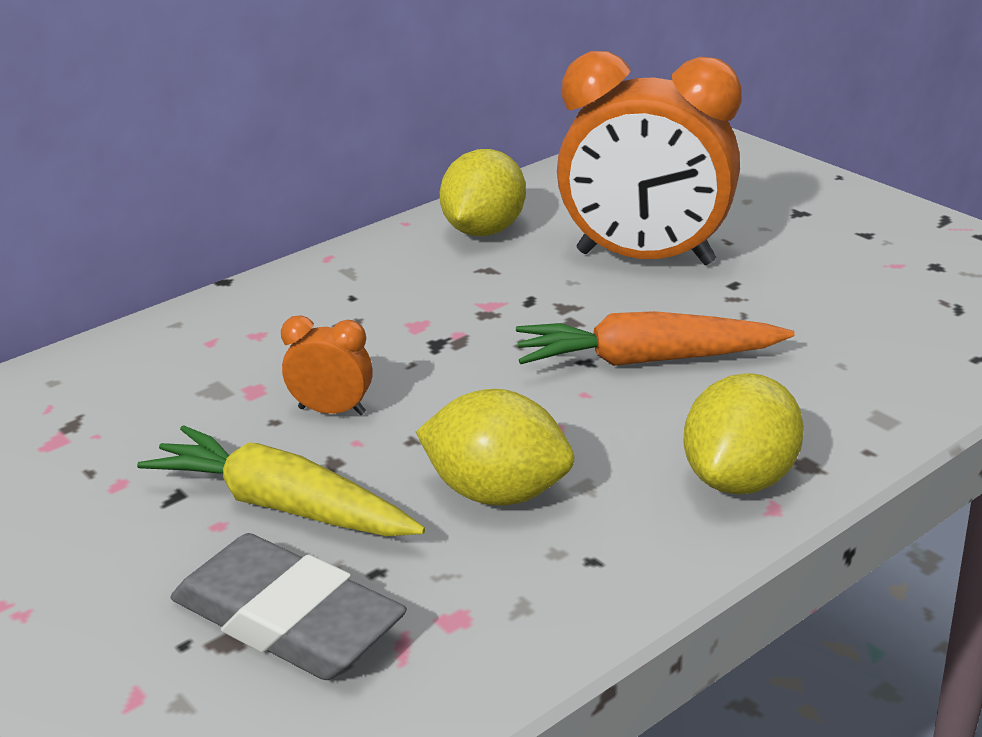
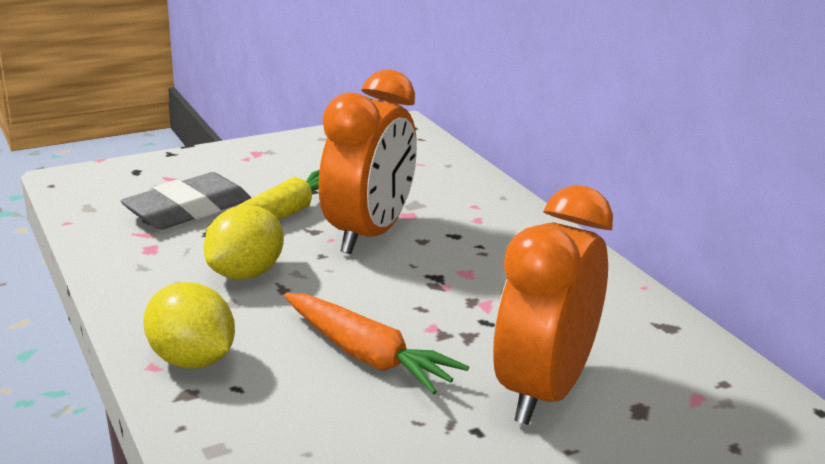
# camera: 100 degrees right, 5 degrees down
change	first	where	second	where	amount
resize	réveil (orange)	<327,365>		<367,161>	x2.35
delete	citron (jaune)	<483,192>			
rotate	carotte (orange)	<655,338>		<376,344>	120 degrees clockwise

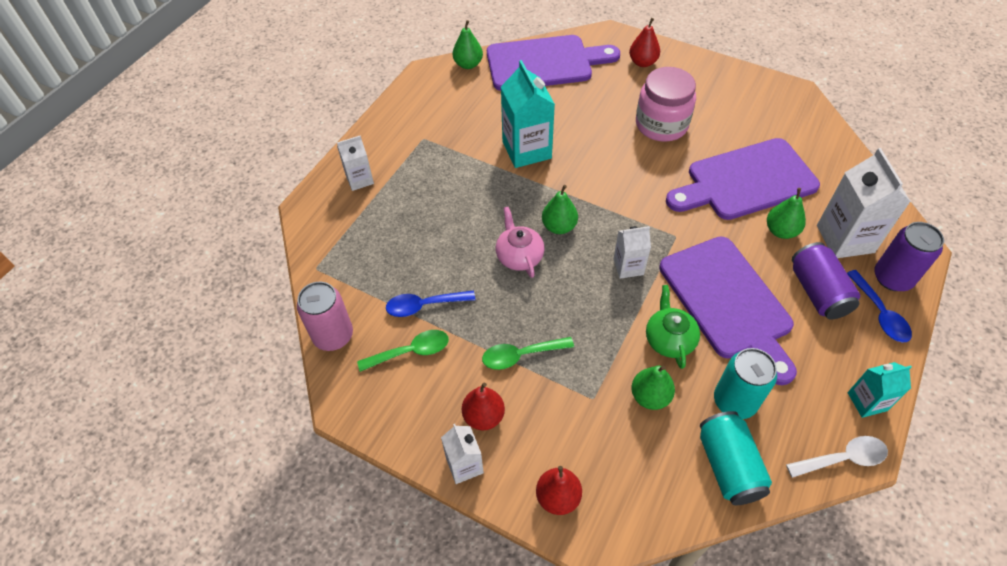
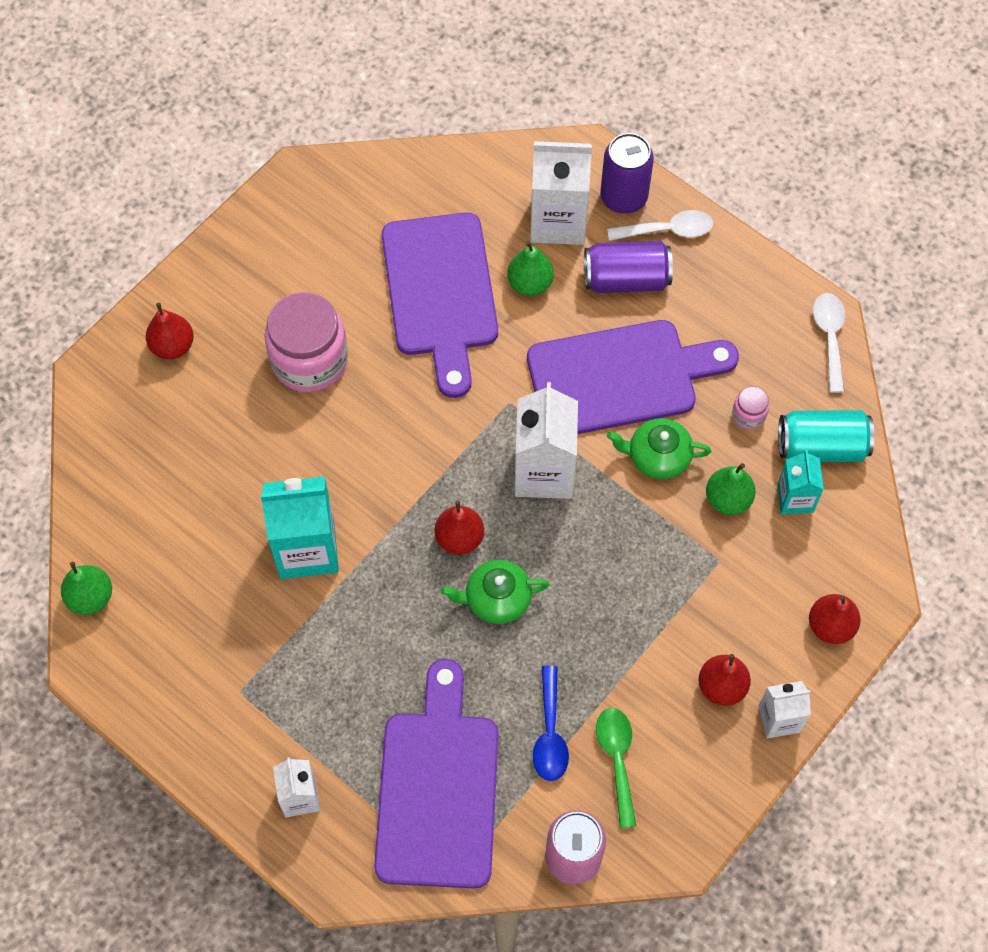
# camera: 80 degrees left, 10 degrees up
change	first	where	second	where	amount
delete	cuillère (vert)	<528,353>			
move	planche à découper (violet)	<553,63>		<436,774>	
recolor	théière (rose)	<520,242>	théière (vert)	<495,592>	
recolor	poire (vert)	<560,209>	poire (rouge)	<459,528>	
resize	brique de lait (blanc)	<632,252>		<546,440>	x1.75
replace	canette (turquoise)	<745,383>	bocal (rose)	<750,408>	
recolor	cuillère (bleu)	<879,306>	cuillère (blanc)	<660,225>	
move	brique de lait (turquoise)	<880,390>		<800,482>	

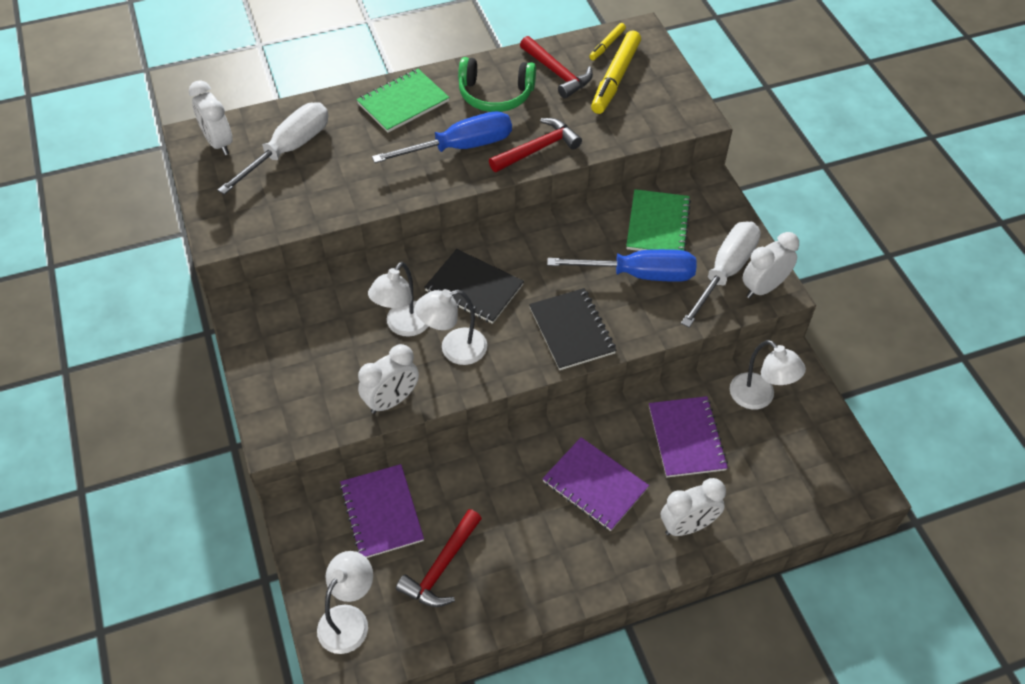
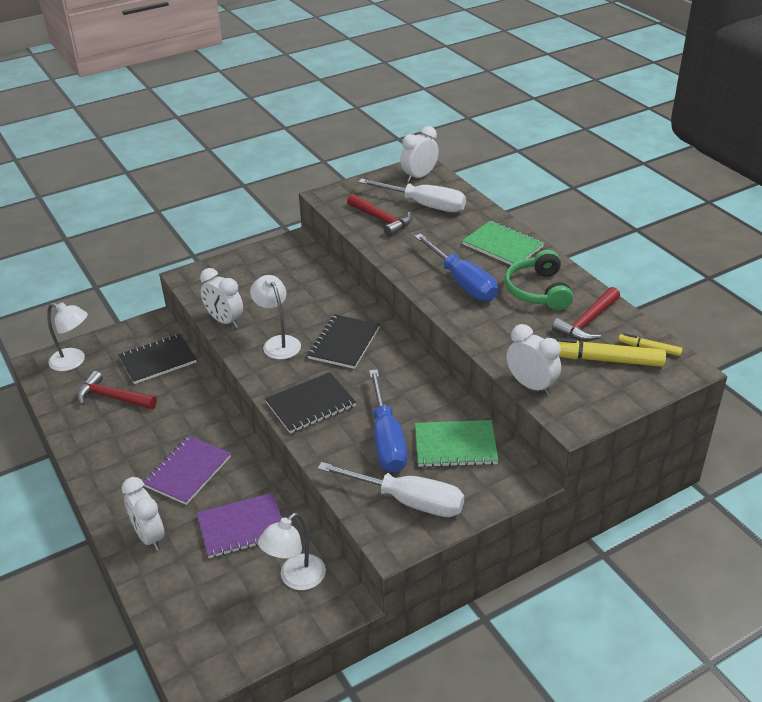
# camera: 80 degrees right, 15 degrees down
change	first	where	second	where	amount
recolor	carnet (violet)	<382,511>	carnet (noir)	<157,359>	
delete	lampe (blanc)	<398,299>			
move	marteau (rouge)	<535,145>		<379,215>	
move	réveil (blanc)	<771,265>		<534,359>	

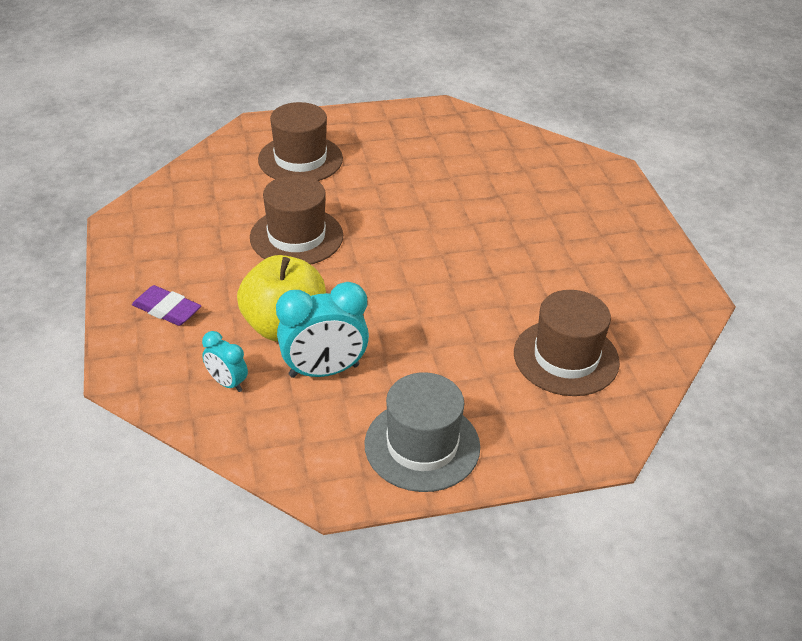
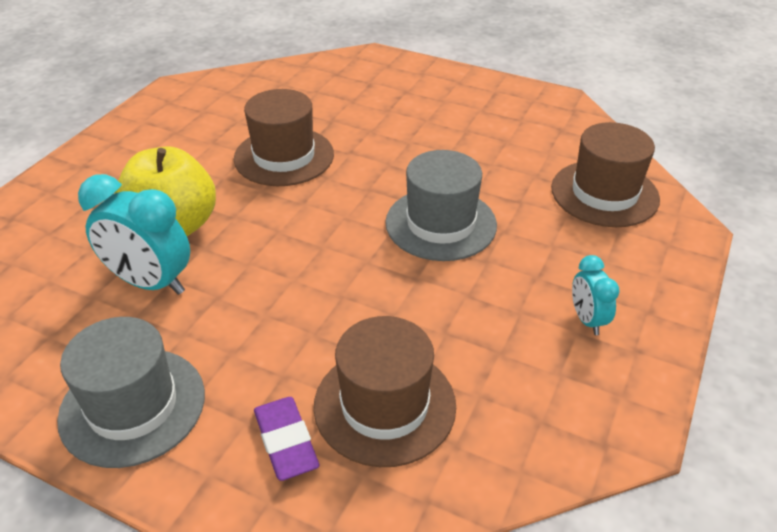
# camera: 40 degrees right, 0 degrees up
change	first	where	second	where	amount
move	gomme (violet)	<166,305>		<286,439>	
move	réveil (turquoise)	<225,361>		<596,295>	
move	chapeau (marron)	<300,141>		<605,174>	
insert			chapeau (gris)	<441,205>	

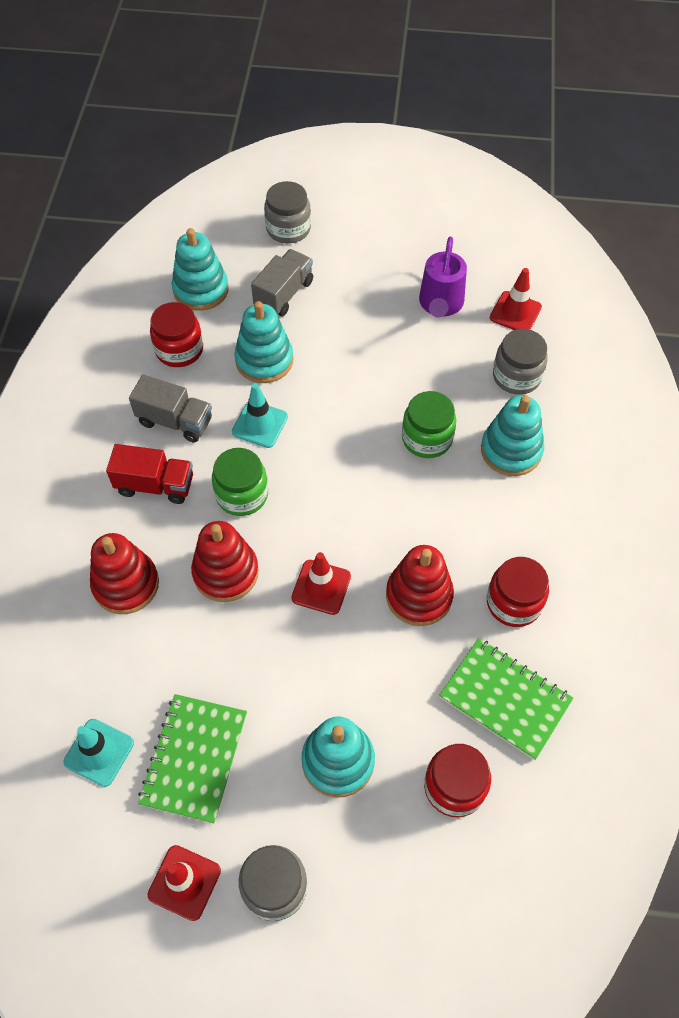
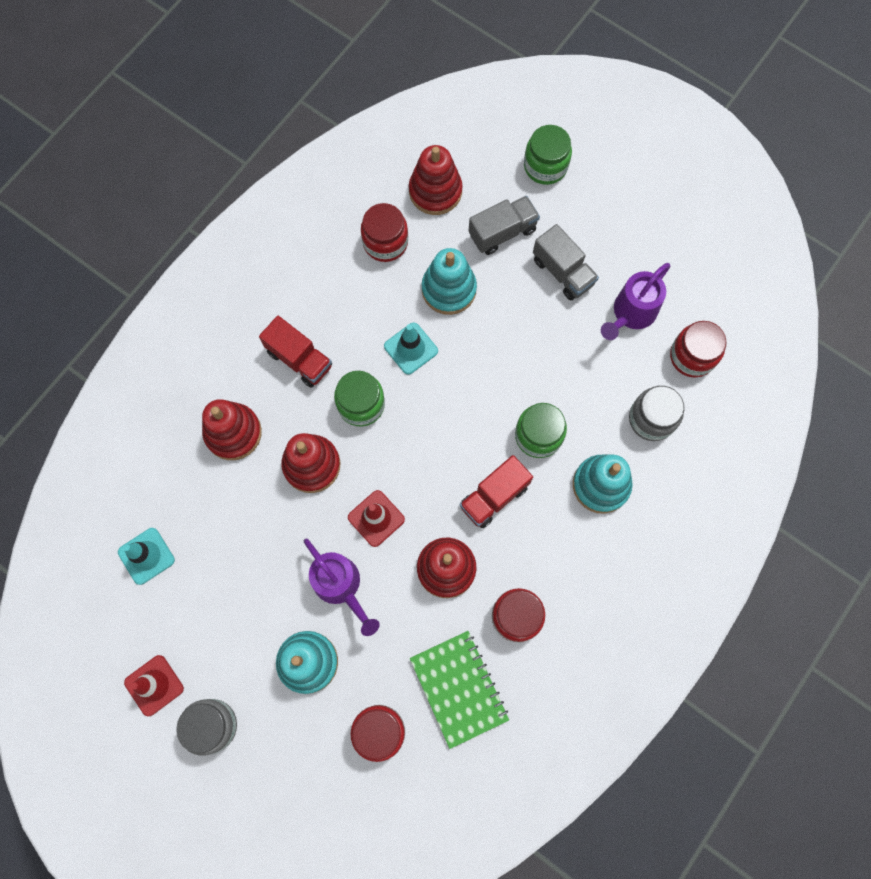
# camera: 30 degrees right, 15 degrees up
change	first	where	second	where	amount
move	camion (gris)	<170,409>		<566,262>	
delete	carnet (vert)	<192,759>			
recolor	jouet à empiler (turquoise)	<200,269>	jouet à empiler (rouge)	<436,180>	
recolor	bocal (gris)	<287,212>	bocal (vert)	<548,155>	
replace	cône de chantier (rouge)	<516,299>	bocal (rouge)	<698,349>	
insert			arrosoir (violet)	<342,587>	
insert			camion (rouge)	<496,491>	

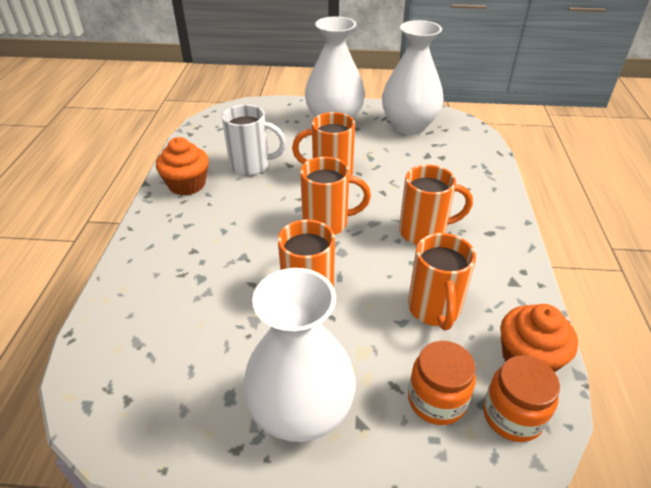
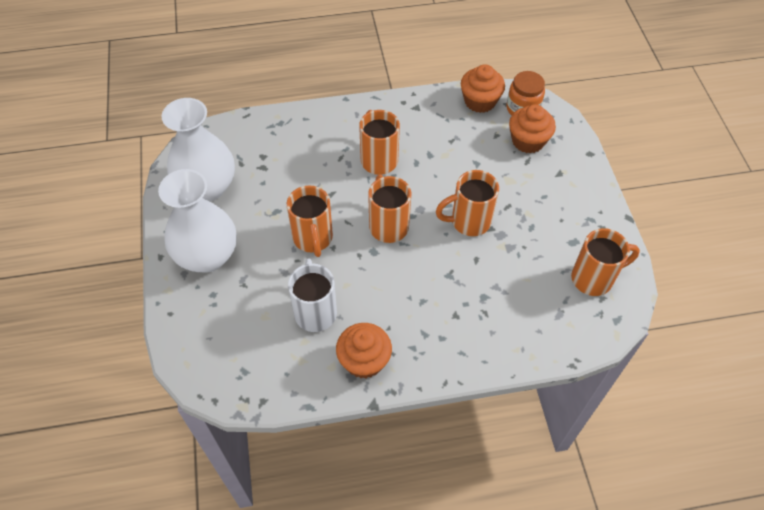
# camera: 105 degrees left, 15 degrees up
change	first	where	second	where	amount
delete	vase (blanc)	<299,355>			
move	tasse (orange)	<442,281>		<605,262>	
replace	bocal (orange)	<442,383>	muffin (orange)	<532,129>	

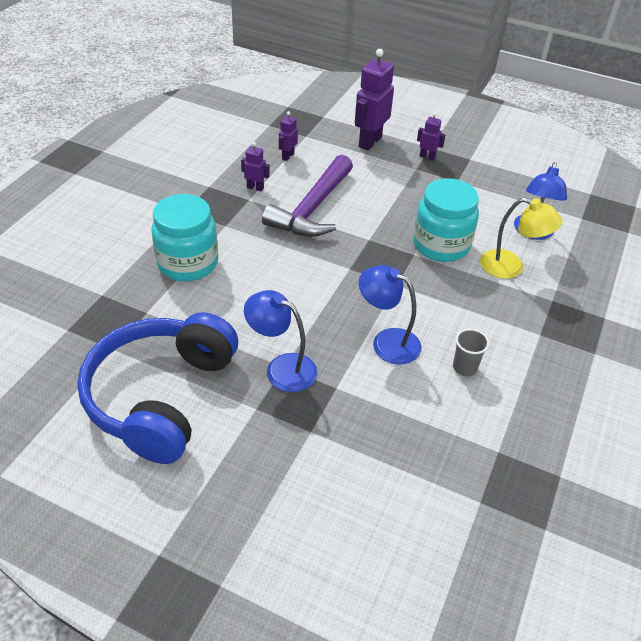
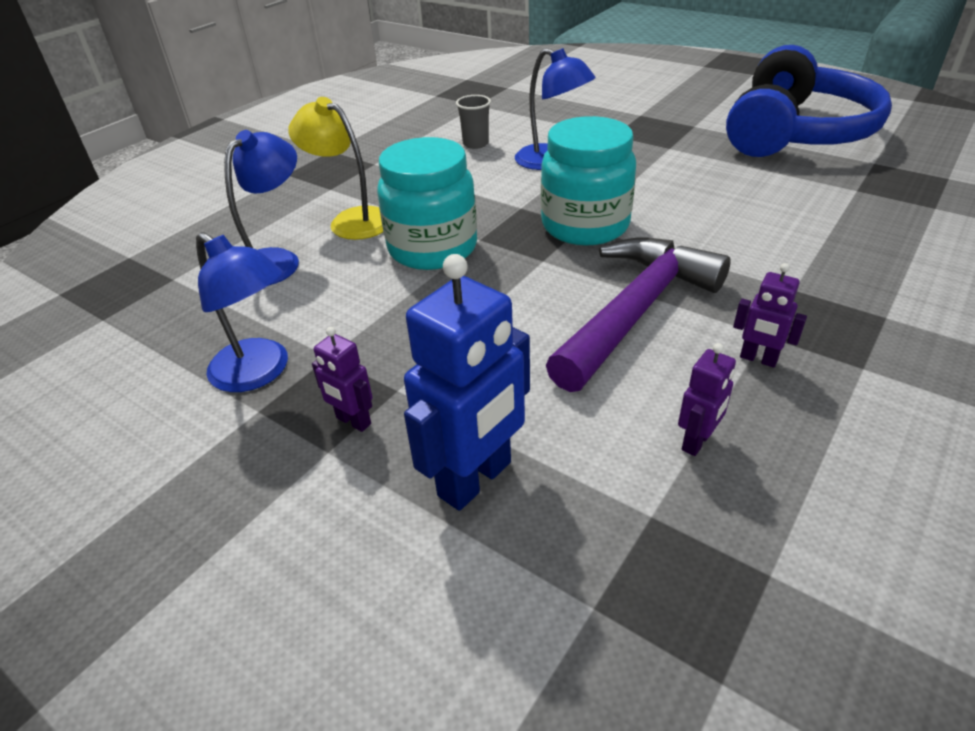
# camera: 165 degrees left, 5 degrees down
change	first	where	second	where	amount
move	bocal (turquoise)	<184,237>		<588,181>	
move	lampe (bleu)	<280,341>		<242,312>	
recolor	robot (violet)	<374,99>	robot (bleu)	<467,382>	

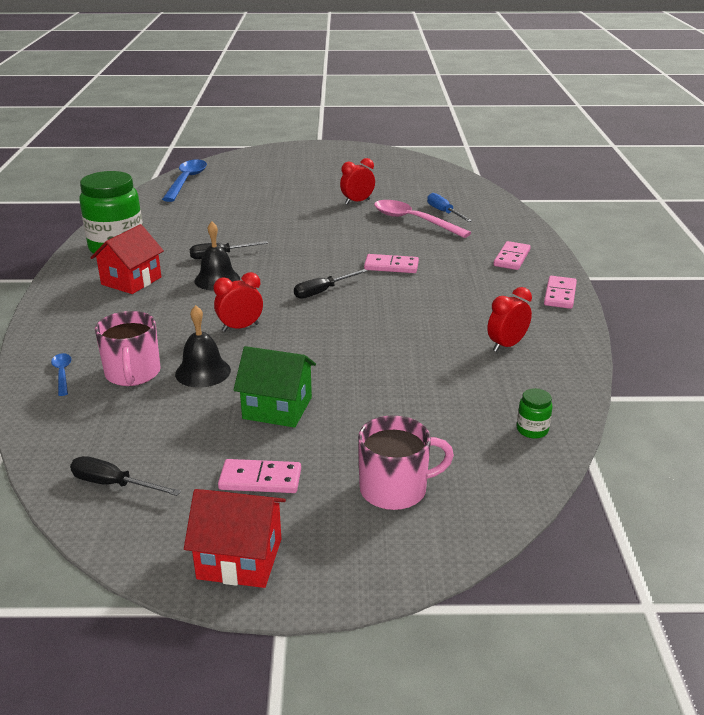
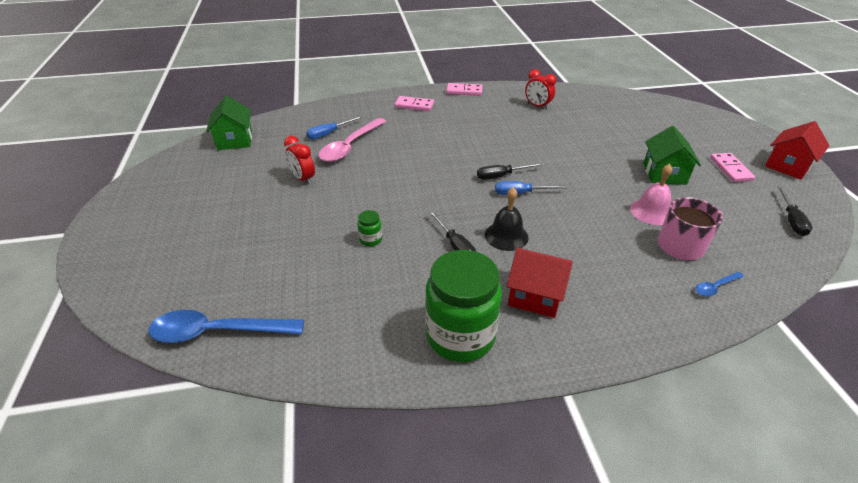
# camera: 100 degrees left, 10 degrees up
change	first	where	second	where	amount
recolor	cloche (noir)	<203,346>	cloche (rose)	<651,194>	
rotate	maison (rouge)	<235,538>		<797,150>	45 degrees clockwise
delete	réveil (rouge)	<238,302>			
rotate	tournevis (noir)	<330,284>		<510,171>	120 degrees clockwise
delete	tasse (rose)	<406,462>			
delete	domino (rose)	<391,263>			
move	bocal (vert)	<535,413>		<369,228>	
insert			maison (vert)	<229,123>	
insert			tournevis (bleu)	<531,188>	

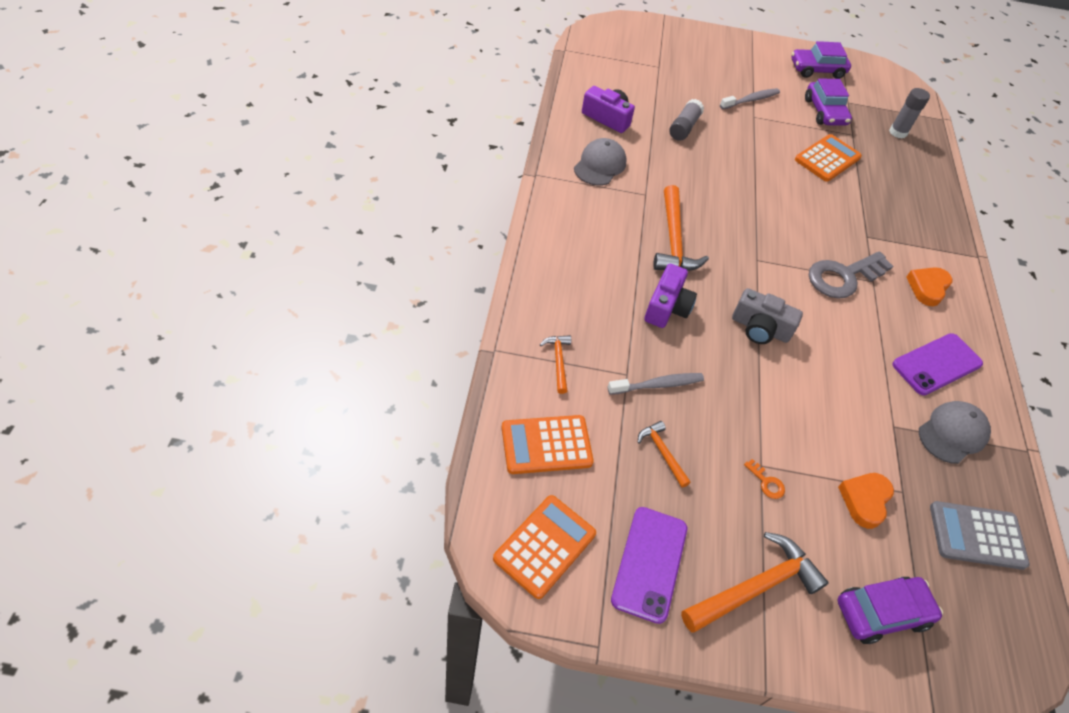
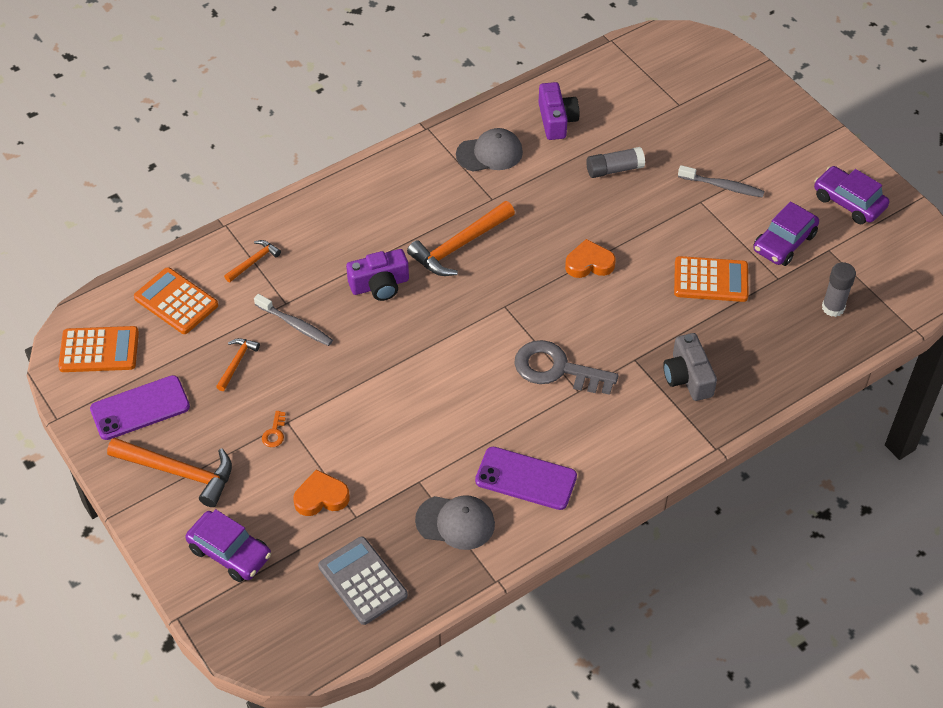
# camera: 55 degrees right, 0 degrees up
change	first	where	second	where	amount
move	appareil photo (gris)	<767,316>		<690,367>	
move	cœur (orange)	<929,286>		<590,258>	

